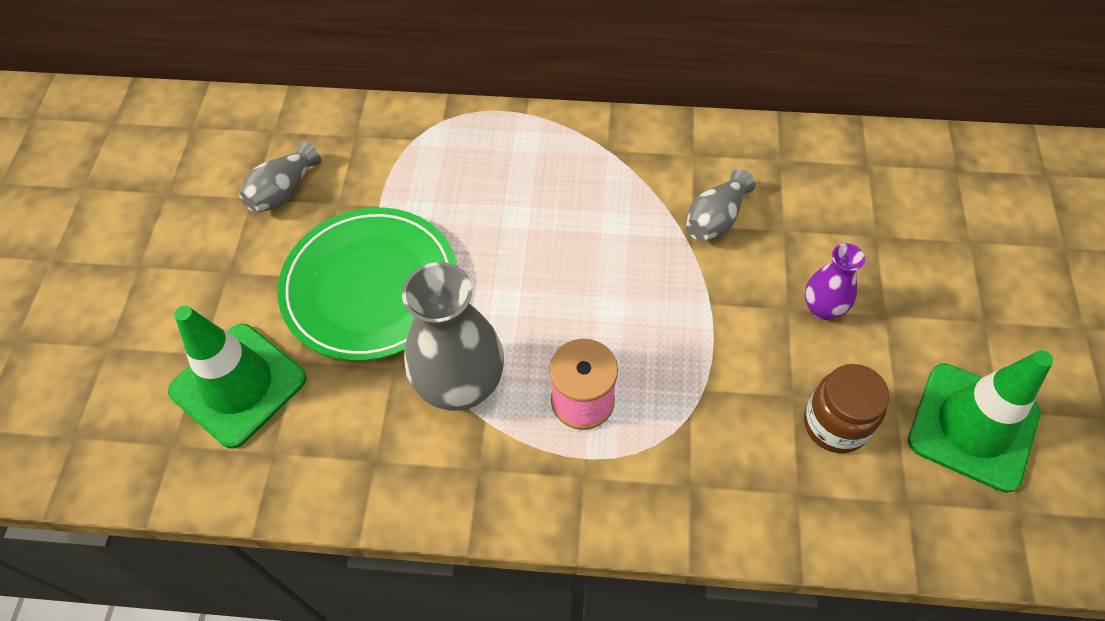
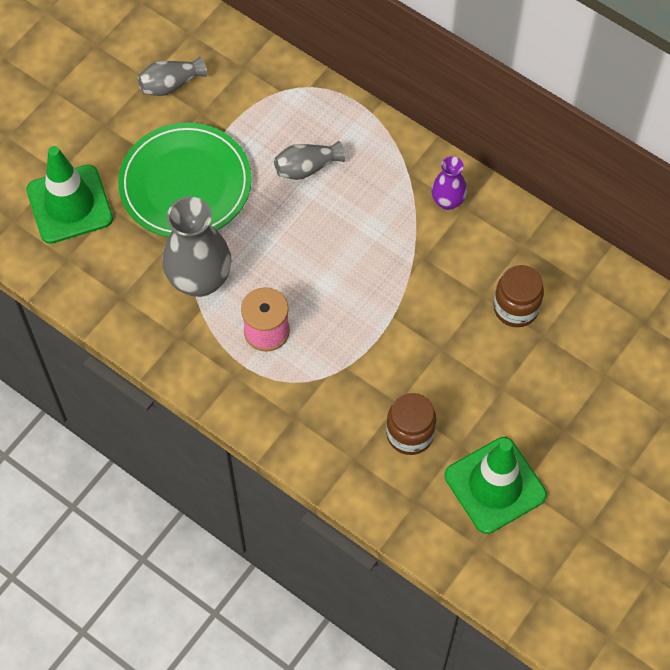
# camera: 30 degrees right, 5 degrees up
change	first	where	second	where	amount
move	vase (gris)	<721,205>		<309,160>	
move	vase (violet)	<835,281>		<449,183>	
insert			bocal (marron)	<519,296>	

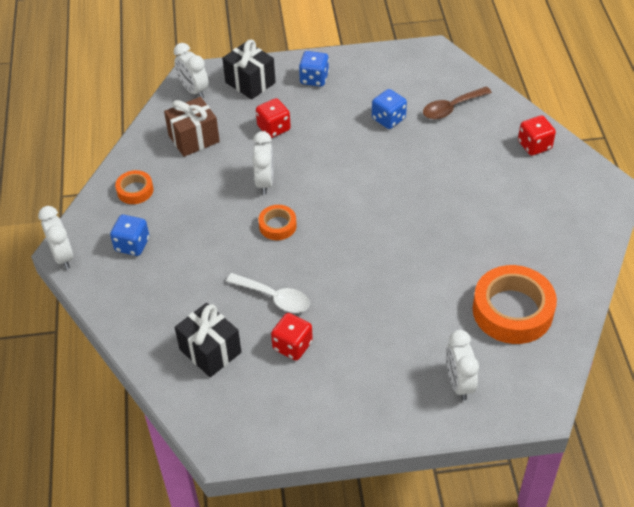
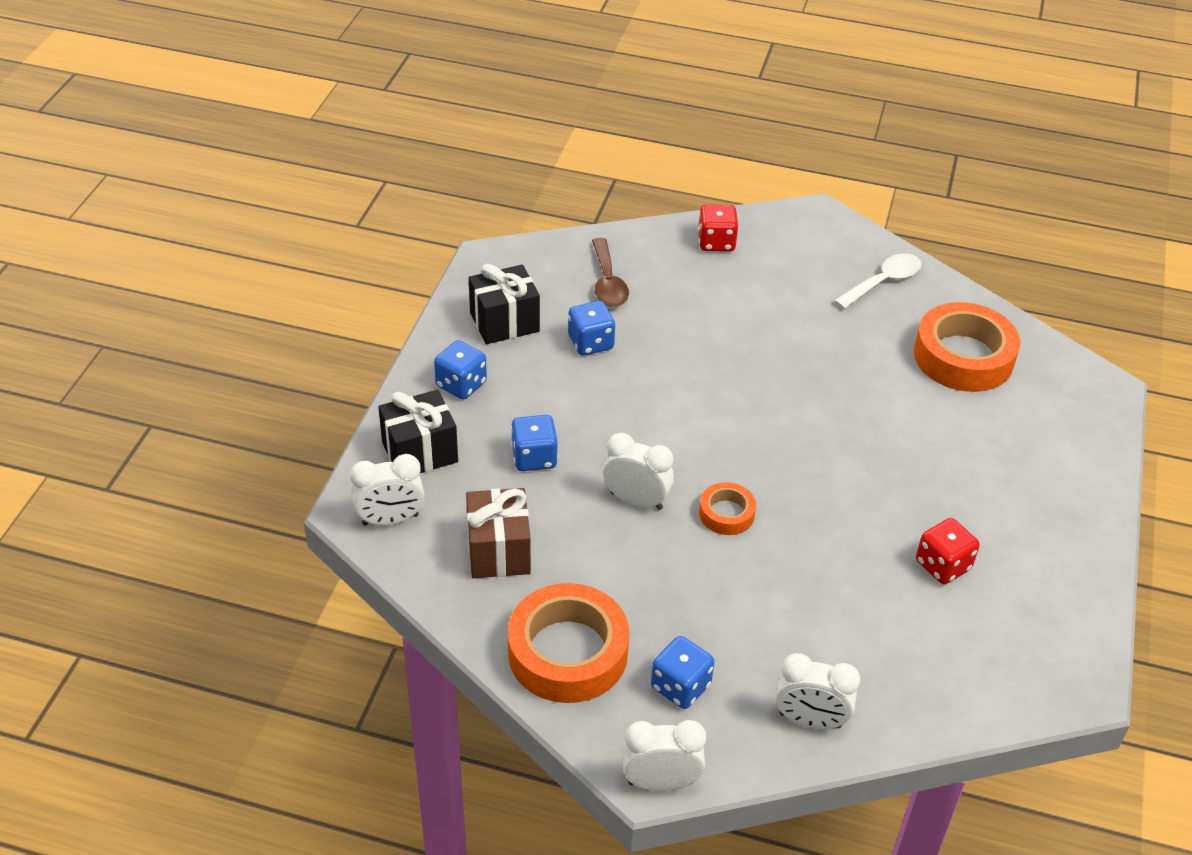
# camera: 70 degrees left, 5 degrees down
change	first	where	second	where	amount
resize	ruban adhésif (orange)	<134,187>		<568,643>	x1.98
move	cadeau (noir)	<208,340>		<504,304>	
move	cuillère (blanc)	<268,293>		<878,281>	
recolor	dé (rouge)	<273,118>	dé (bleu)	<534,443>	
move	réveil (blanc)	<462,365>		<817,691>	

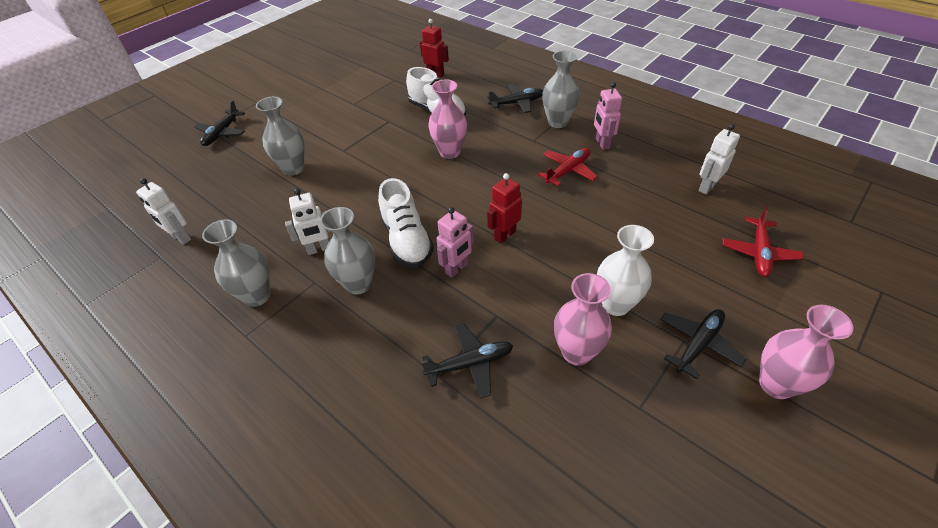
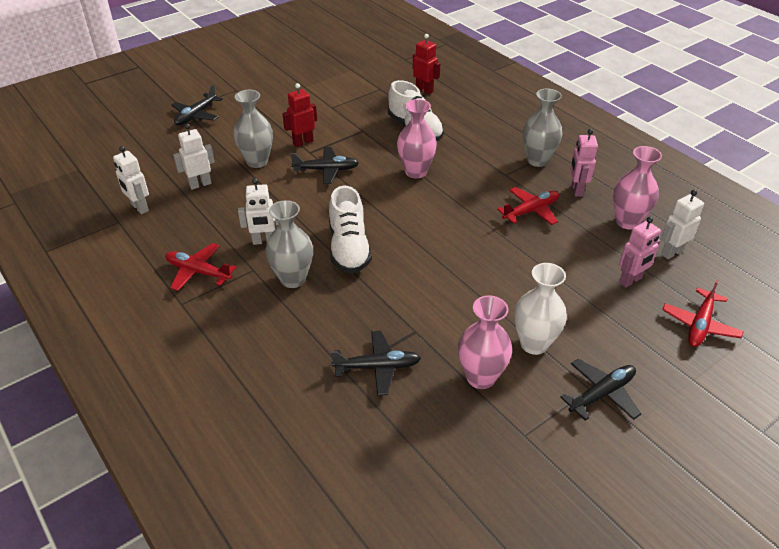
# camera: 10 degrees right, 5 degrees down
change	first	where	second	where	amount
replace	vase (gris)	<236,263>	avion (rouge)	<200,267>	
move	robot (rose)	<455,242>		<640,252>	
move	avion (noir)	<515,98>		<324,165>	
move	robot (rouge)	<504,208>		<299,115>	
move	vase (rose)	<806,352>		<637,188>	
insert			robot (blanc)	<194,157>	

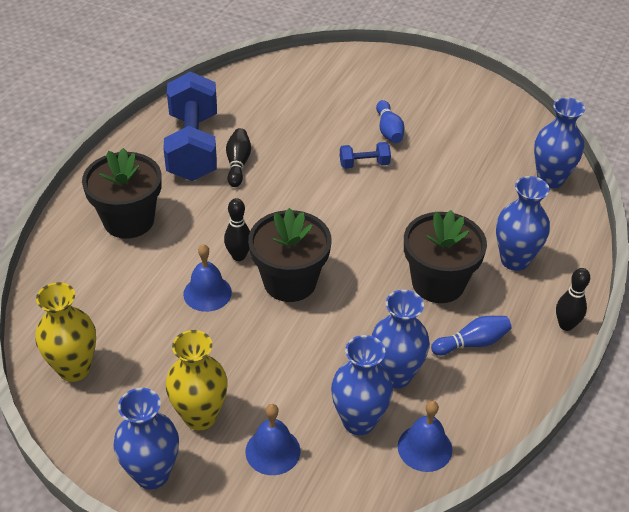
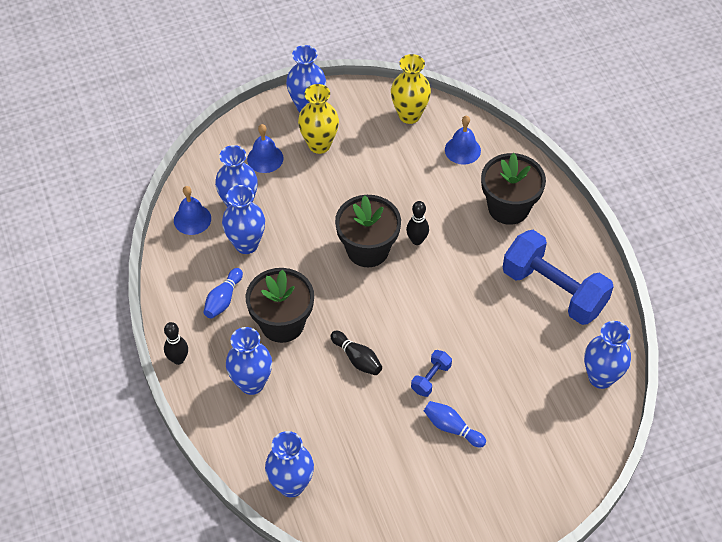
# camera: 135 degrees right, 10 degrees up
change	first	where	second	where	amount
move	cloche (bleu)	<207,278>		<463,140>	
move	quille (noir)	<238,157>		<356,353>	
insert			vase (bleu)	<607,355>	

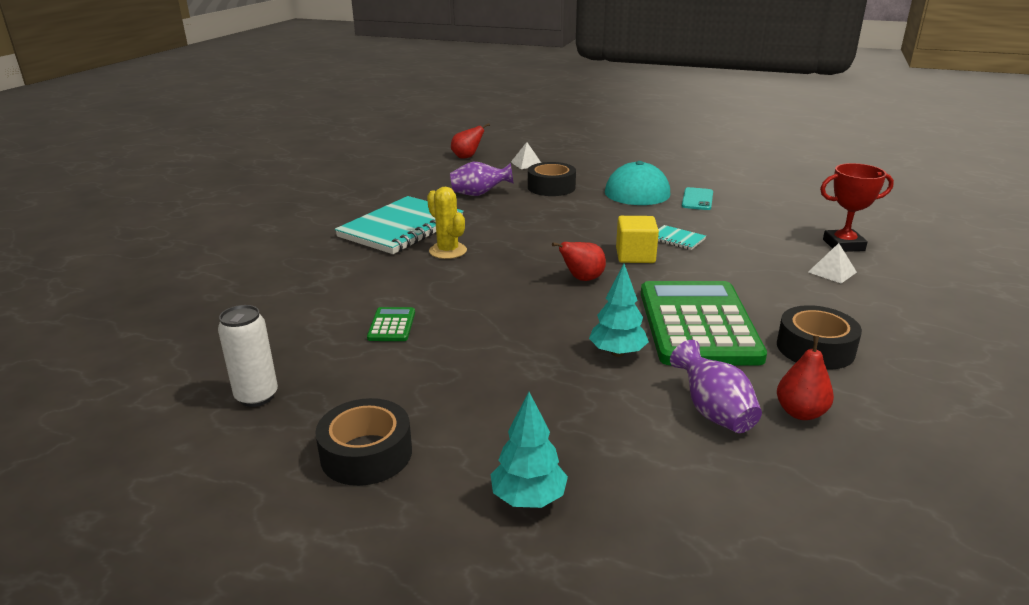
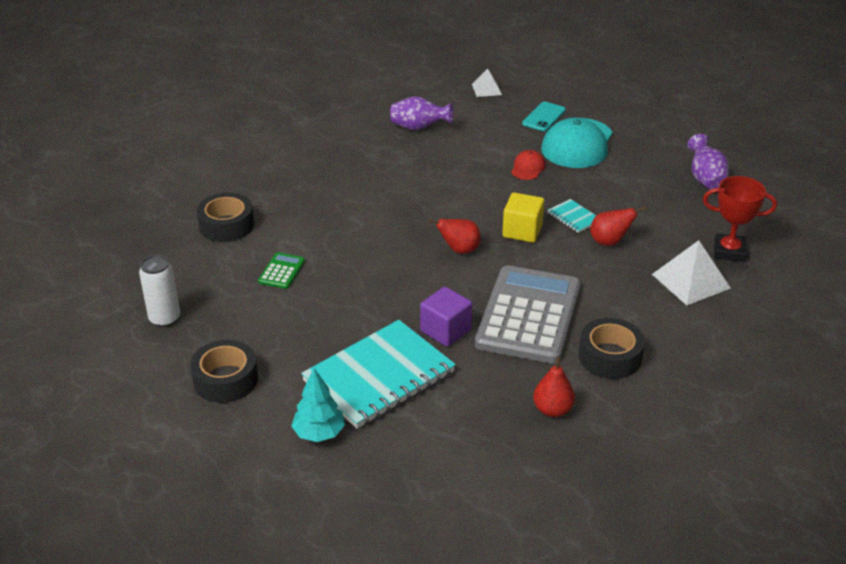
# camera: 15 degrees right, 10 degrees up
change	first	where	second	where	amount
move	carnet (turquoise)	<399,225>		<378,374>	
delete	cactus (jaune)	<447,223>			
move	poire (rouge)	<470,141>		<618,226>	
move	ruban adhésif (noir)	<552,179>		<225,217>	
replace	arbre (turquoise)	<619,310>	cube (violet)	<446,317>	
recolor	calculatrice (vert)	<704,323>	calculatrice (gris)	<528,314>	
move	vase (violet)	<716,386>		<708,161>	
move	téléphone (turquoise)	<697,198>		<544,116>	
resize	pyramide (blanc)	<832,263>		<691,272>	x1.71
insert			casquette (rouge)	<528,165>	

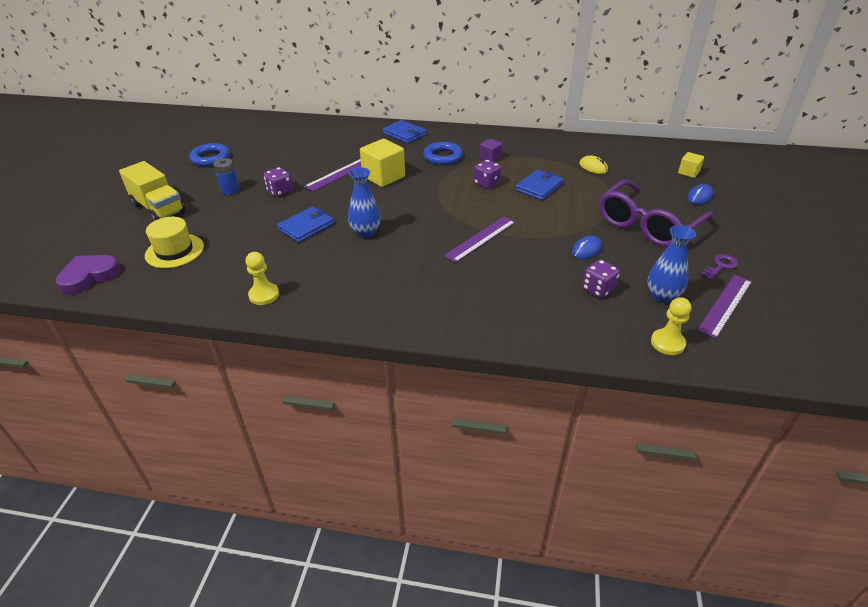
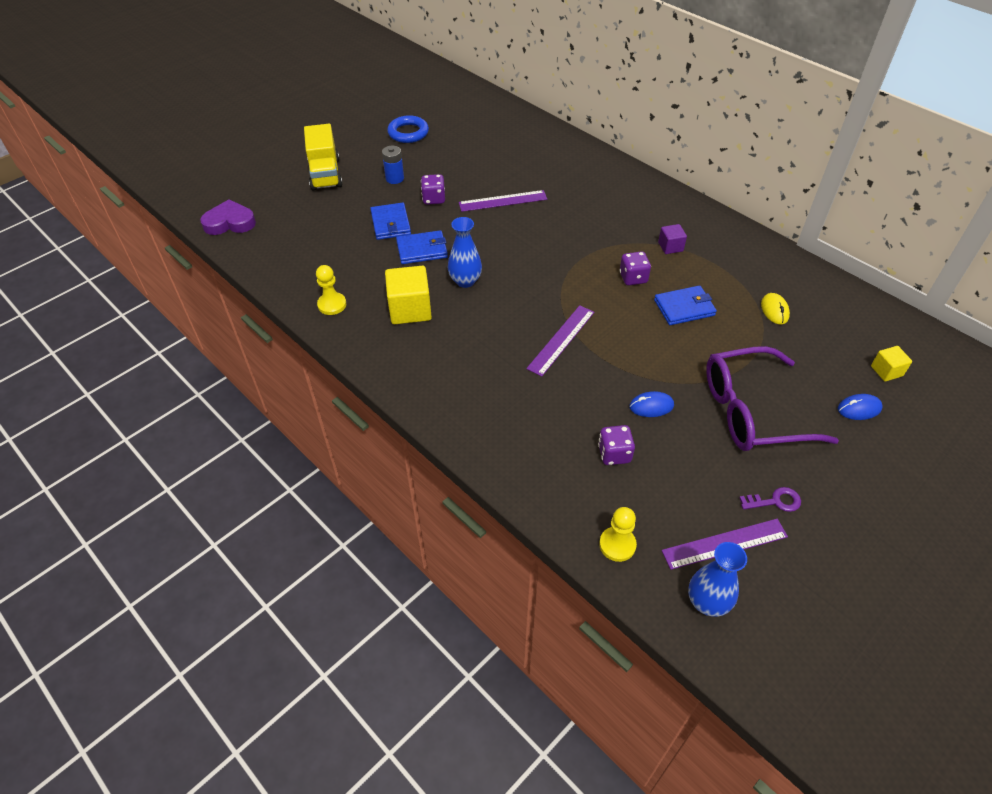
# camera: 35 degrees right, 10 degrees up
change	first	where	second	where	amount
delete	chapeau (jaune)	<174,242>			
move	cube (jaune)	<382,163>		<408,295>	
move	portefeuille (bleu)	<405,131>		<390,221>	
delete	anneau (bleu)	<443,153>			
rotate	règle (violet)	<480,239>		<560,341>	45 degrees counterclockwise
move	vase (bleu)	<671,264>		<717,579>	

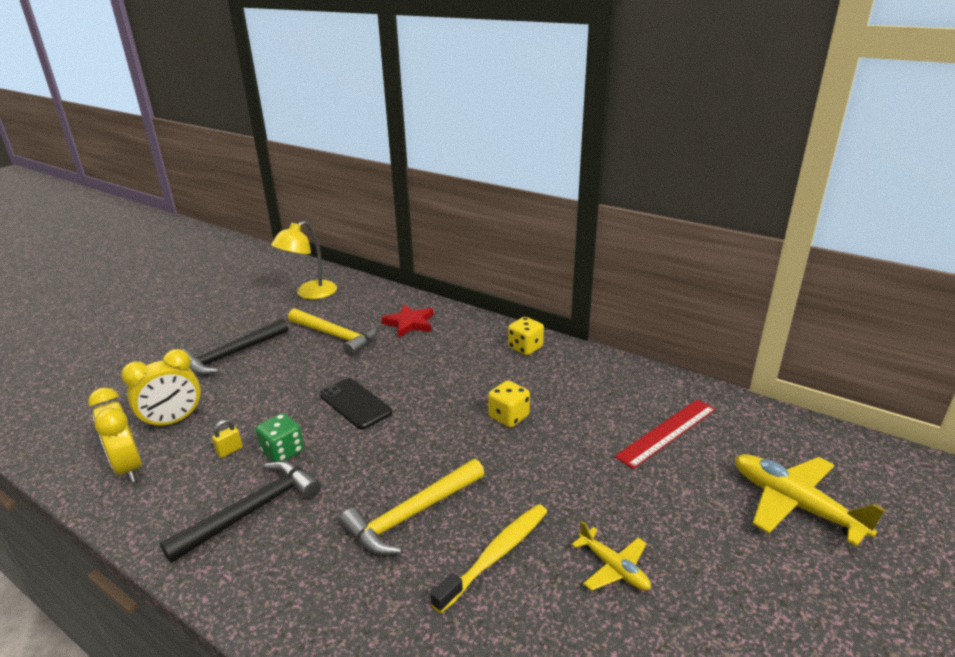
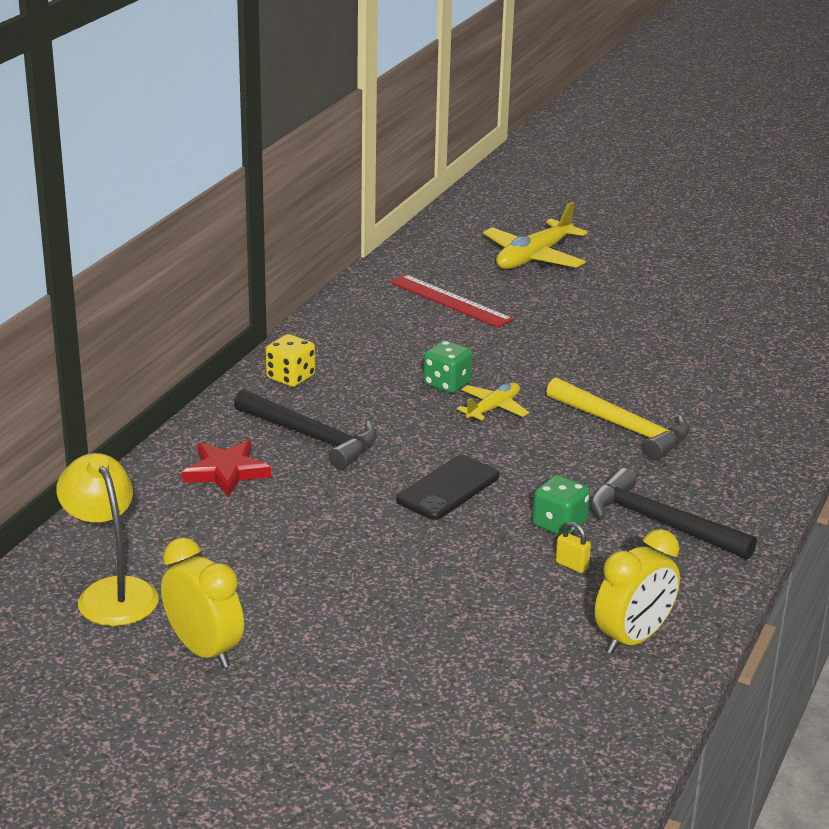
# camera: 100 degrees left, 0 degrees up
change	first	where	second	where	amount
move	réveil (jaune)	<161,390>		<202,602>	
move	marteau (noir)	<236,347>		<305,429>	
rotate	lampe (jaune)	<304,260>		<107,539>	150 degrees counterclockwise
delete	marteau (jaune)	<333,332>			
delete	brosse à dents (jaune)	<488,558>			
recolor	dé (jaune)	<509,404>	dé (vert)	<448,366>	
move	avion (jaune)	<611,556>		<493,402>	

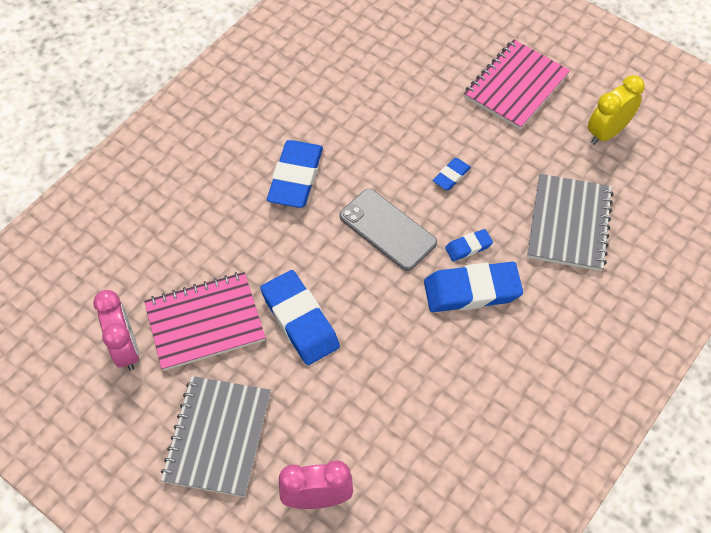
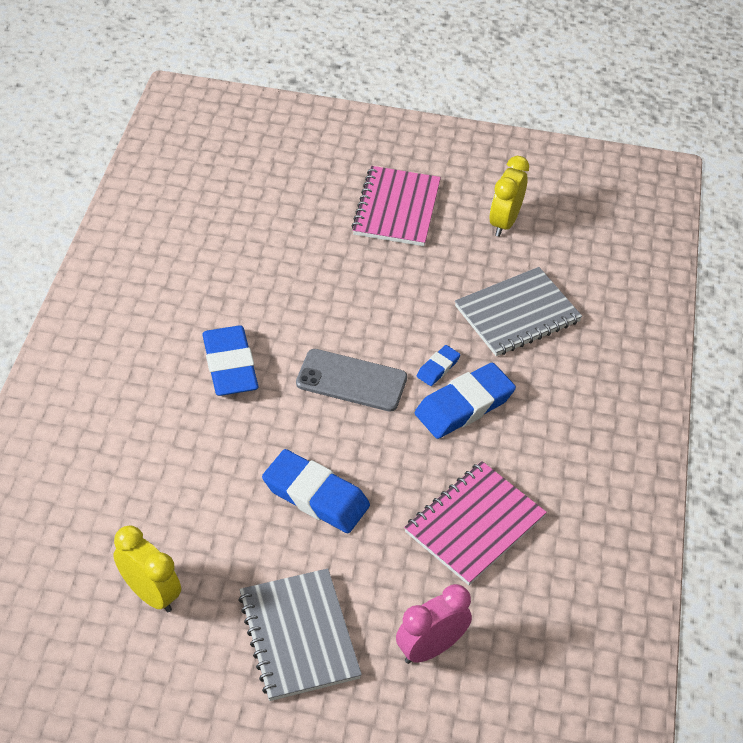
# camera: 30 degrees left, 10 degrees down
change	first	where	second	where	amount
recolor	réveil (rose)	<116,330>	réveil (jaune)	<147,568>	
move	carnet (rose)	<205,321>		<475,523>	
delete	gomme (bleu)	<452,174>			
rotate	carnet (gris)	<570,222>		<518,311>	75 degrees clockwise

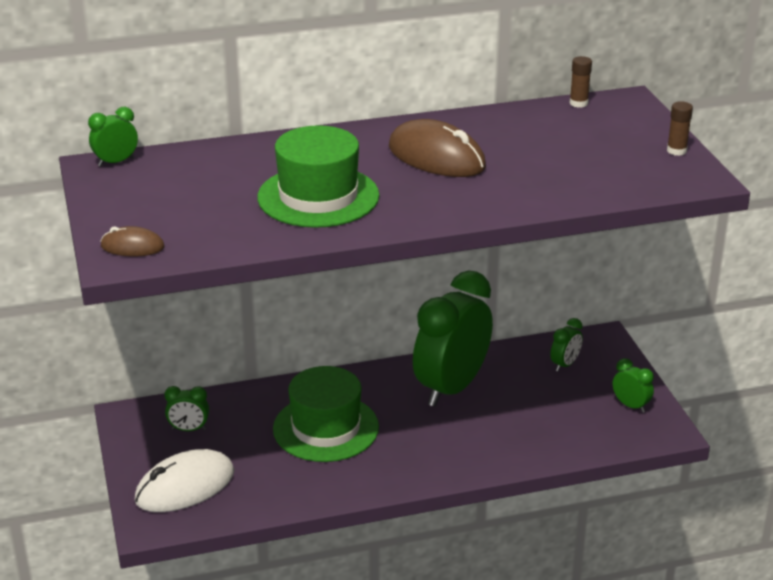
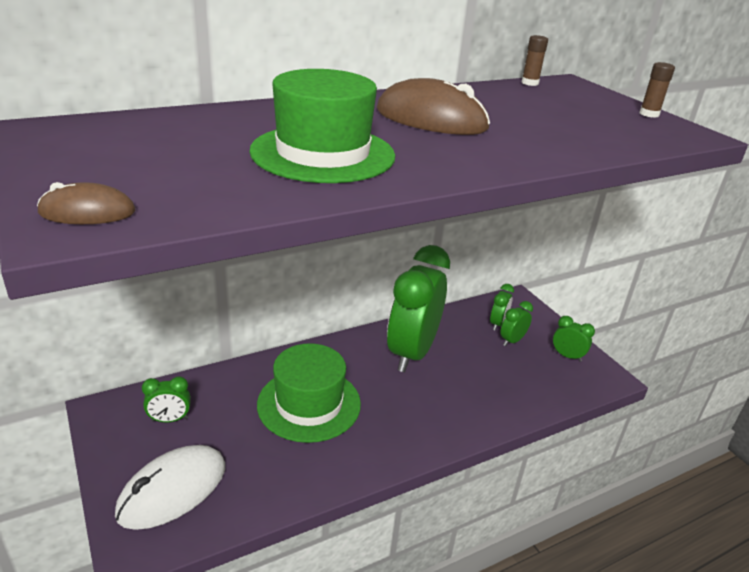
# camera: 15 degrees left, 0 degrees up
change	first	where	second	where	amount
move	réveil (vert)	<113,137>		<516,323>	

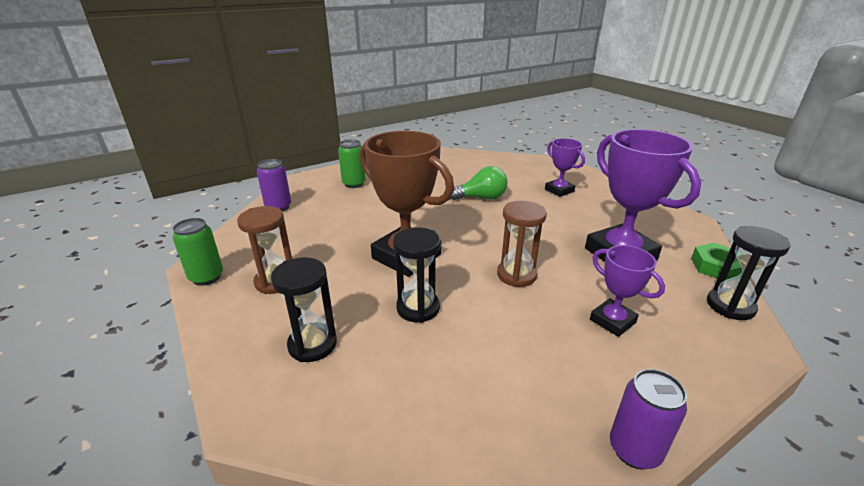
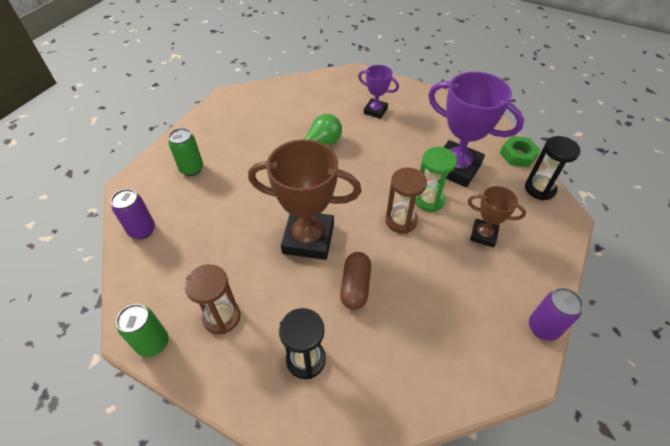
# camera: 30 degrees left, 20 degrees up
change	first	where	second	where	amount
replace	sablier (noir)	<417,275>	gélule (marron)	<355,281>	
recolor	trophée (violet)	<627,291>	trophée (marron)	<497,216>	
insert			sablier (vert)	<436,179>	

